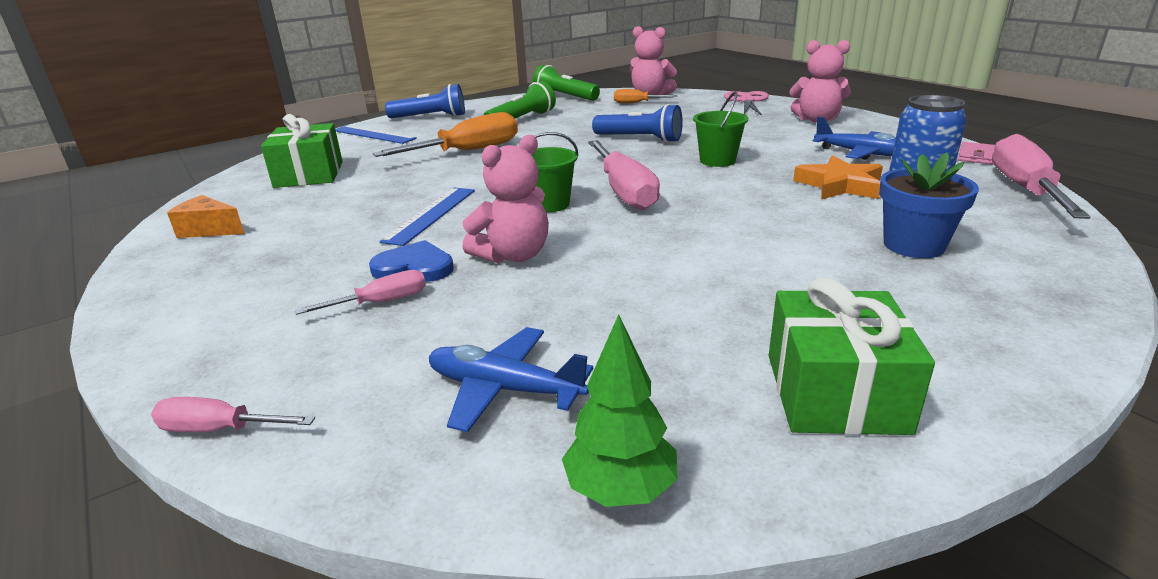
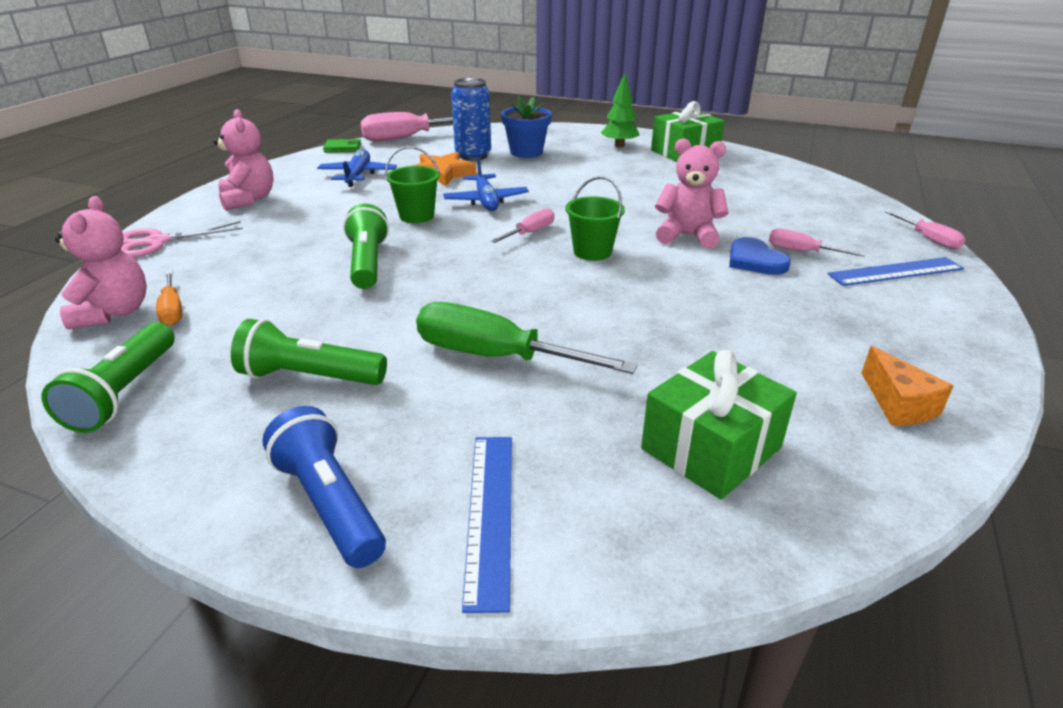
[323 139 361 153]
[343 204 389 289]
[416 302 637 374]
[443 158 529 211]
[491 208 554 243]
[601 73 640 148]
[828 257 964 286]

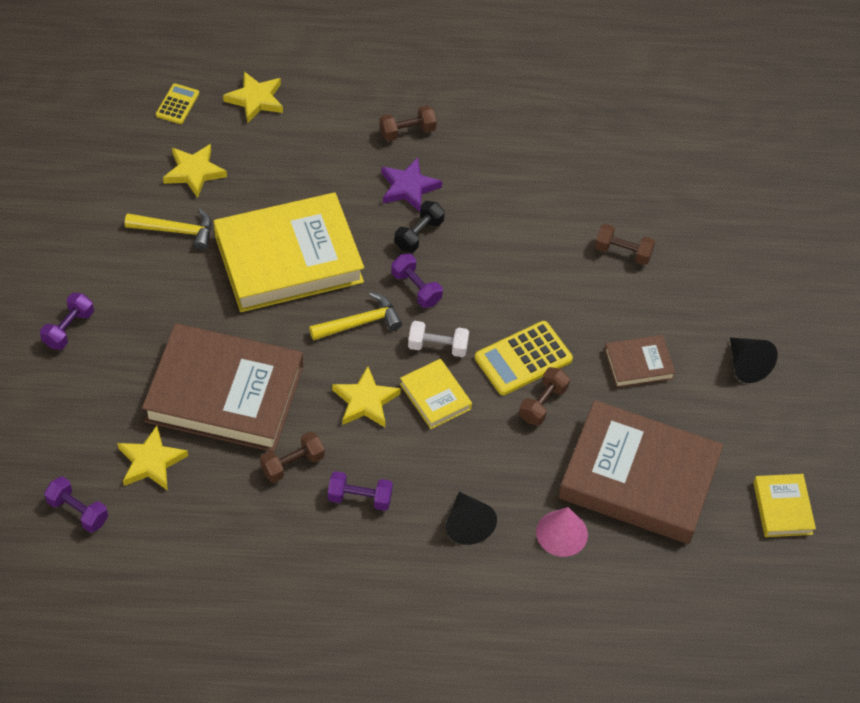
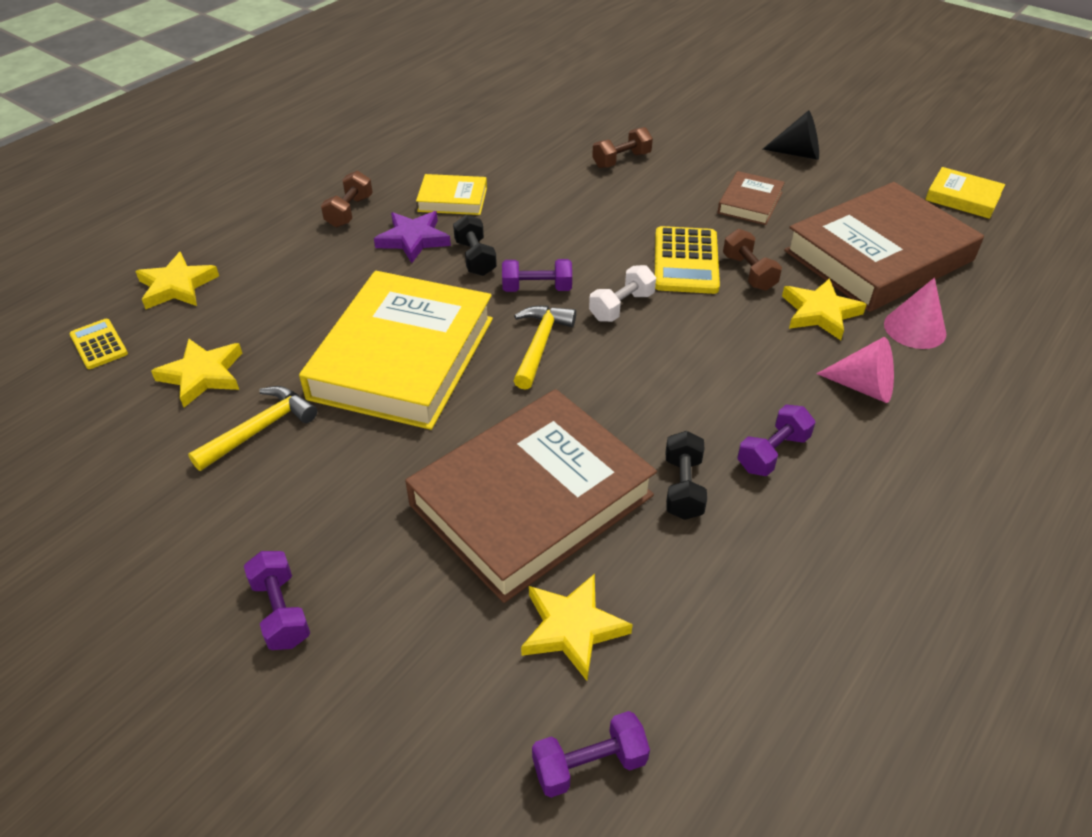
[416 174 487 215]
[666 431 707 520]
[782 278 867 340]
[816 337 894 403]

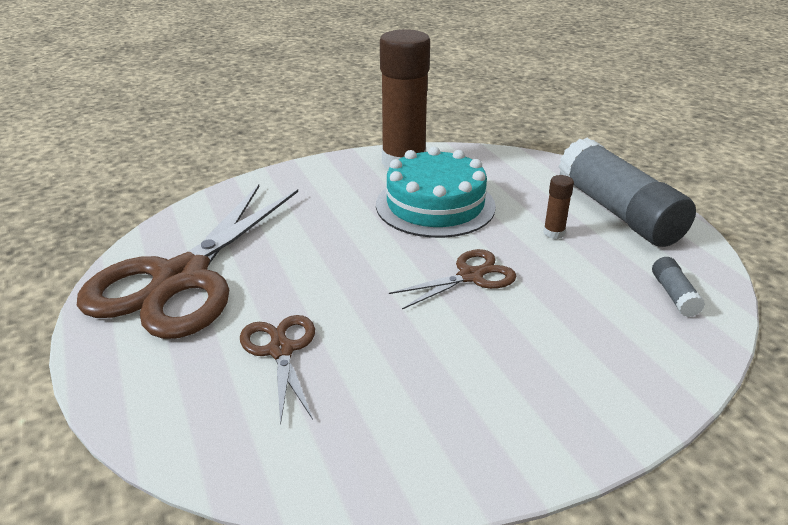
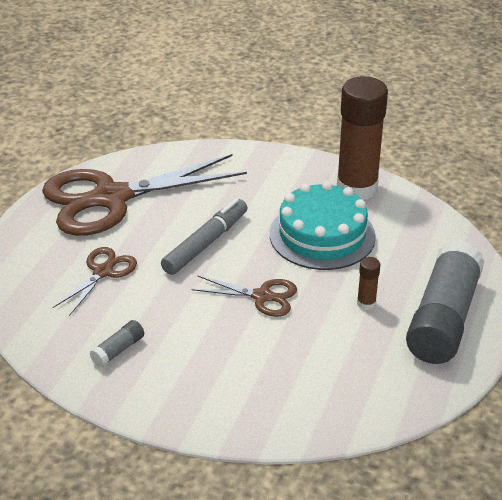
[90 320 144 368]
[161 199 247 275]

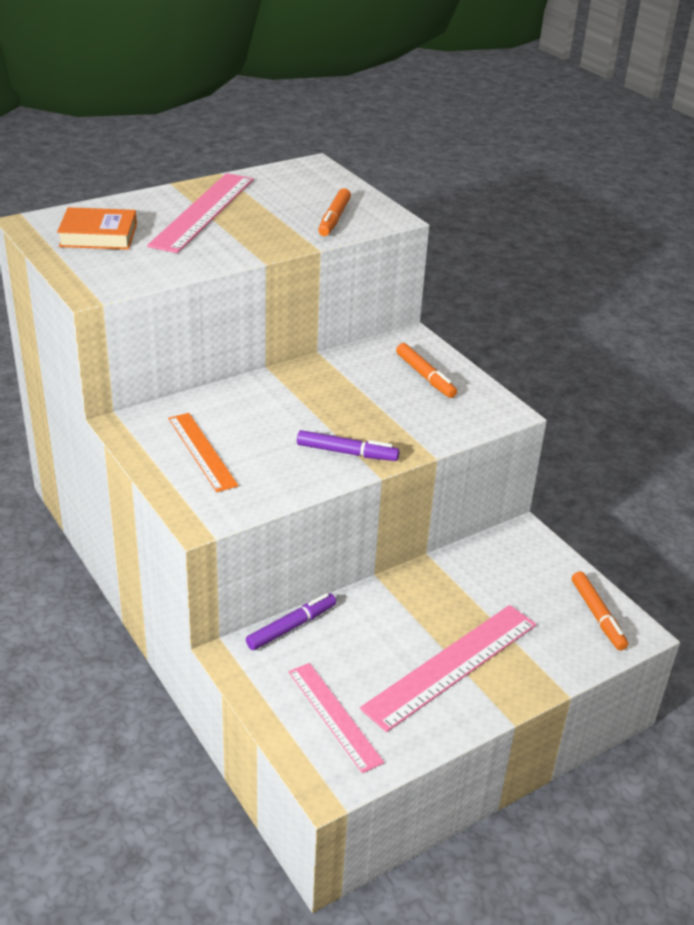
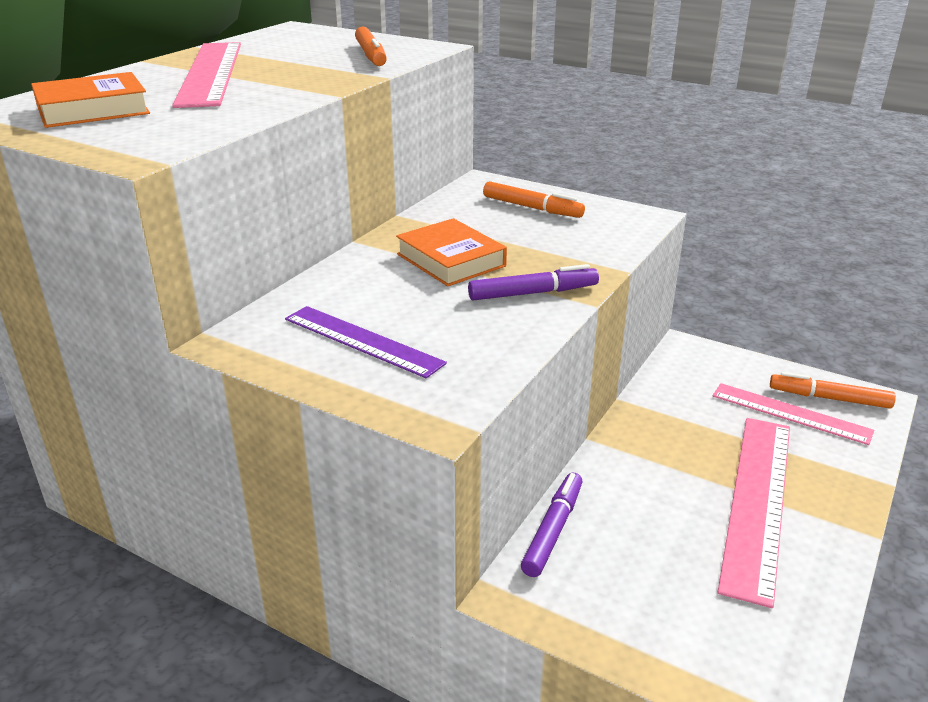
[285 306 447 378]
[396 218 507 286]
[712 383 874 445]
[770 372 896 409]

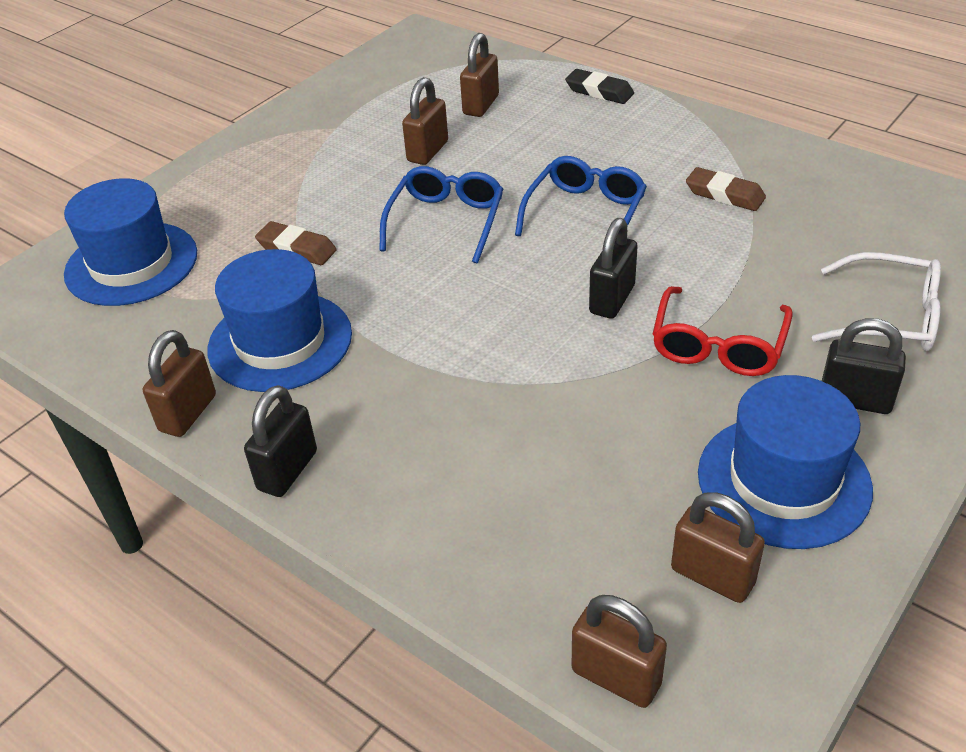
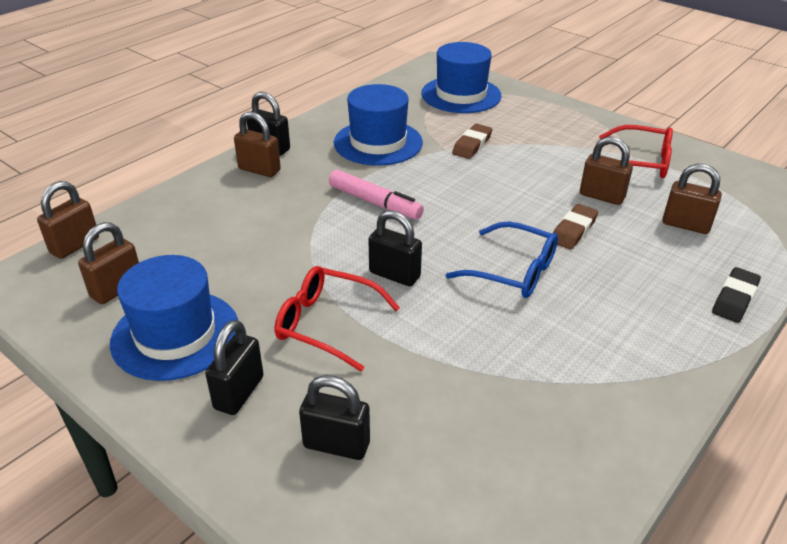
[234 112 281 177]
[299 375 370 460]
[329 170 424 220]
[553 204 598 250]
[599 125 673 178]
[379 166 503 263] (first image)

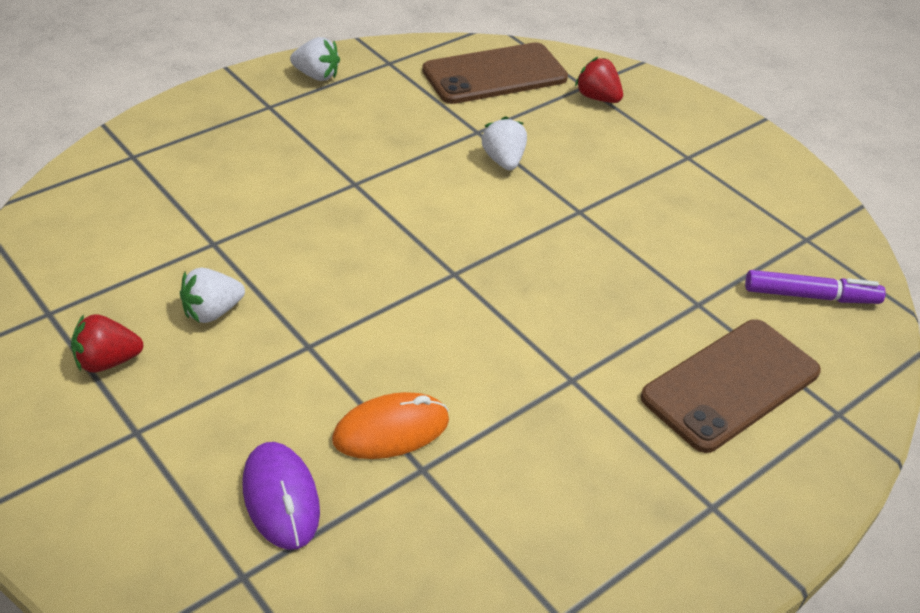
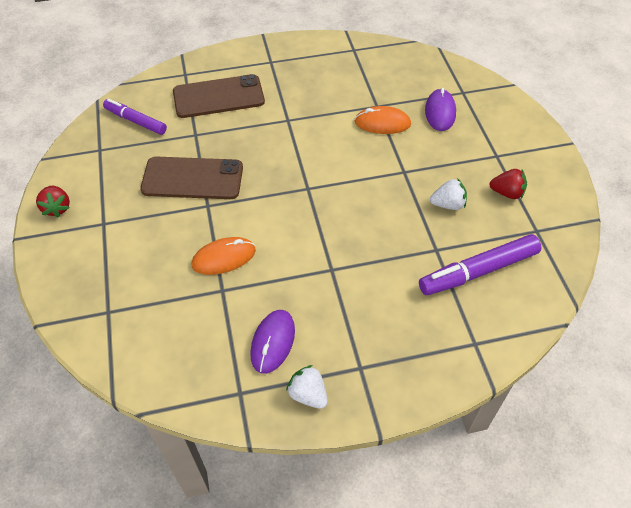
[36 186 70 218]
[140 157 243 199]
[192 237 256 275]
[250 310 295 374]
[419 234 541 295]

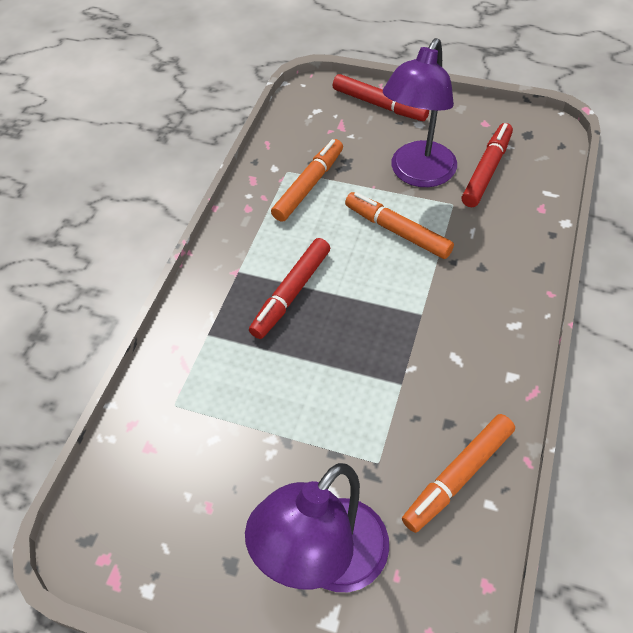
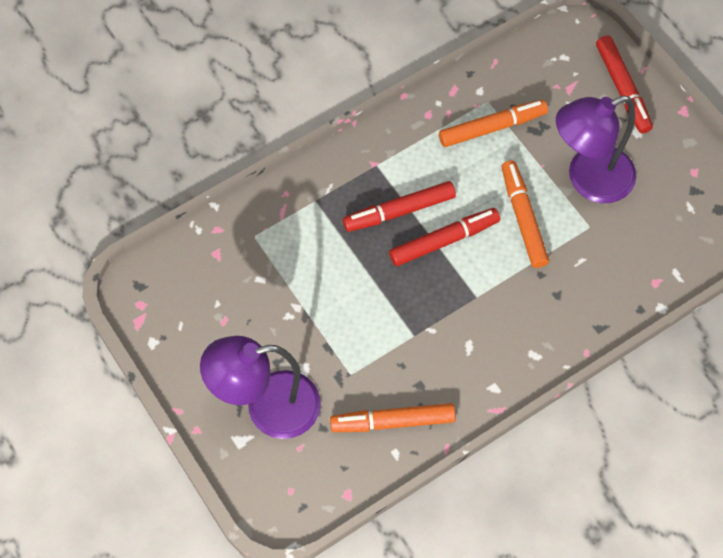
[389 208 500 266]

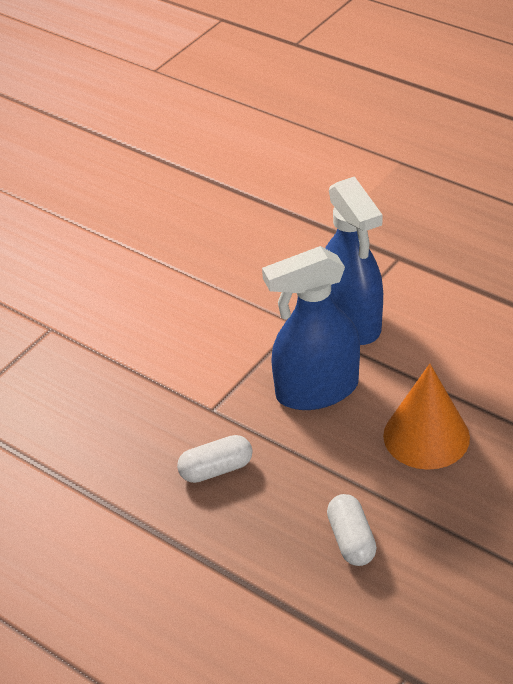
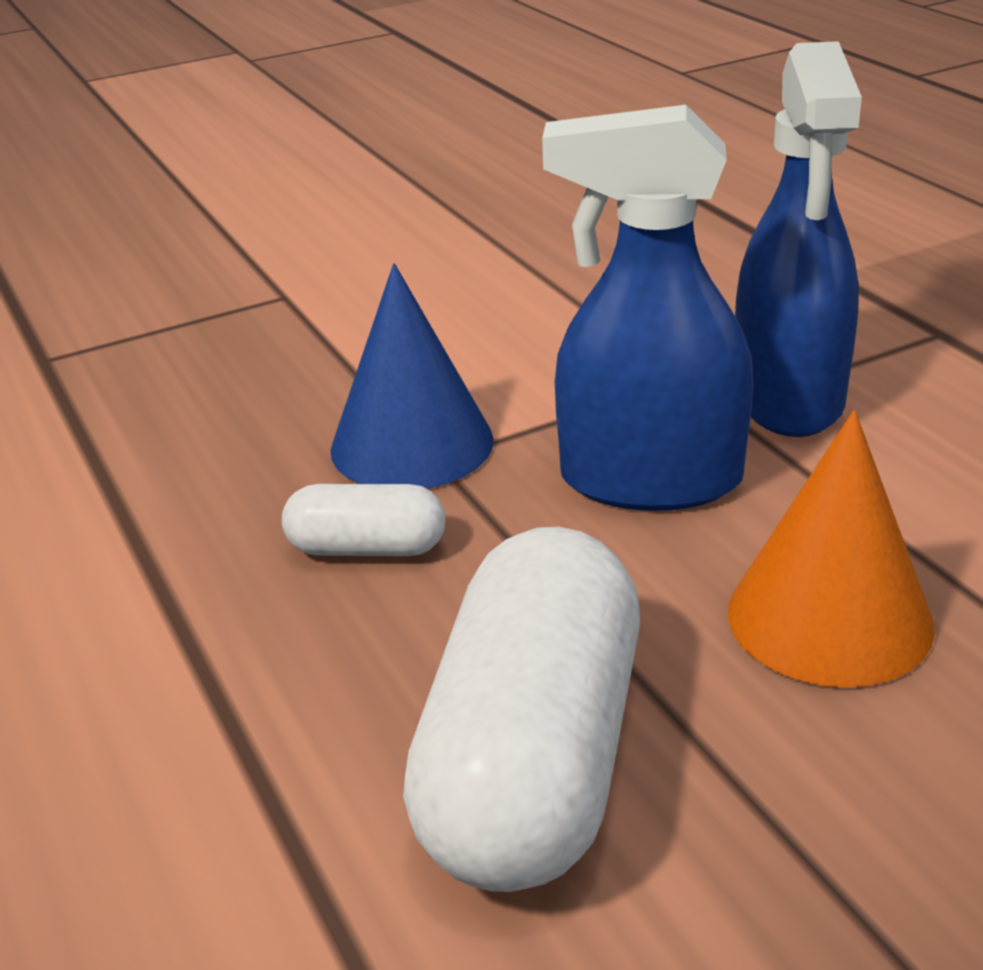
[330 263 494 489]
[403 527 640 892]

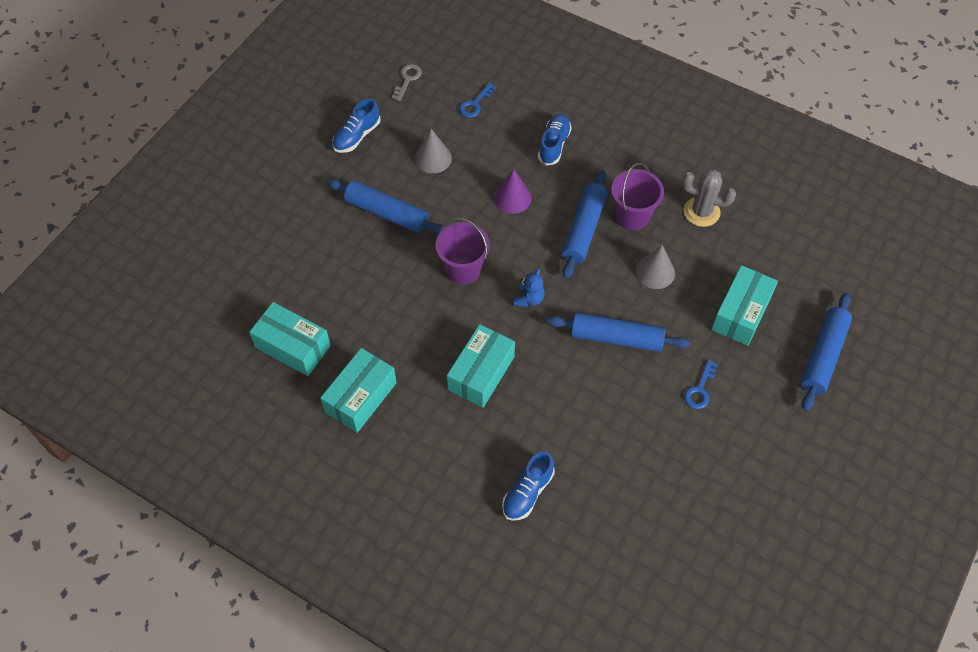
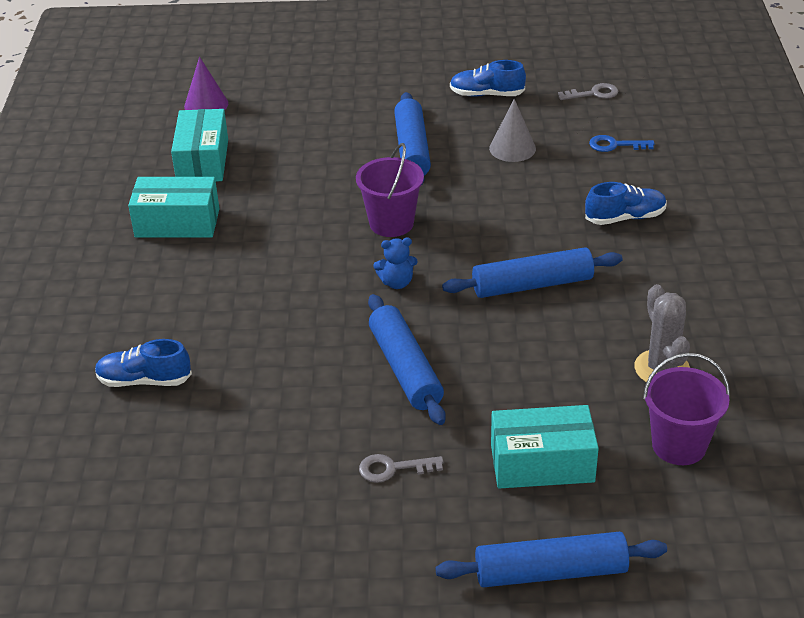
[184 57 228 110]
[359 454 443 483]
[643 353 730 465]
[447 324 515 408] (first image)
[636 245 675 289] (first image)

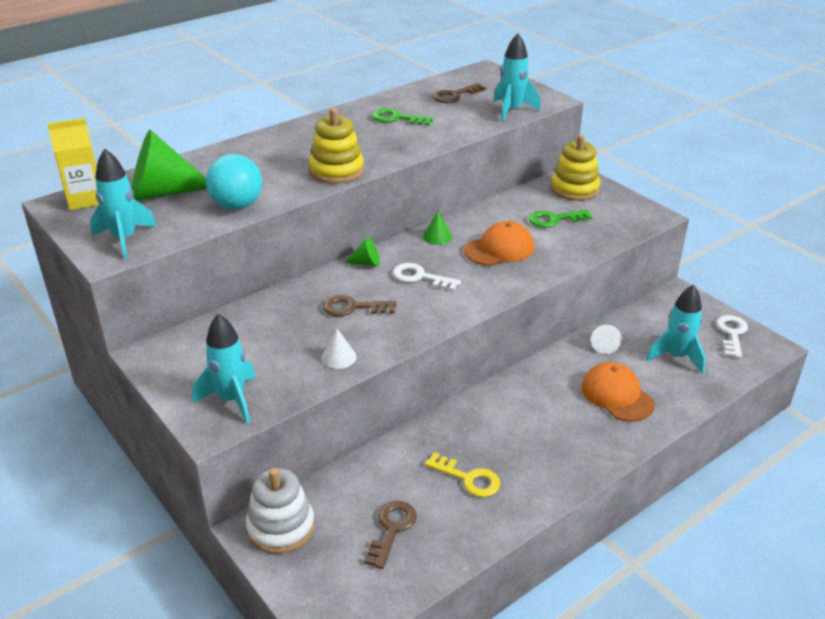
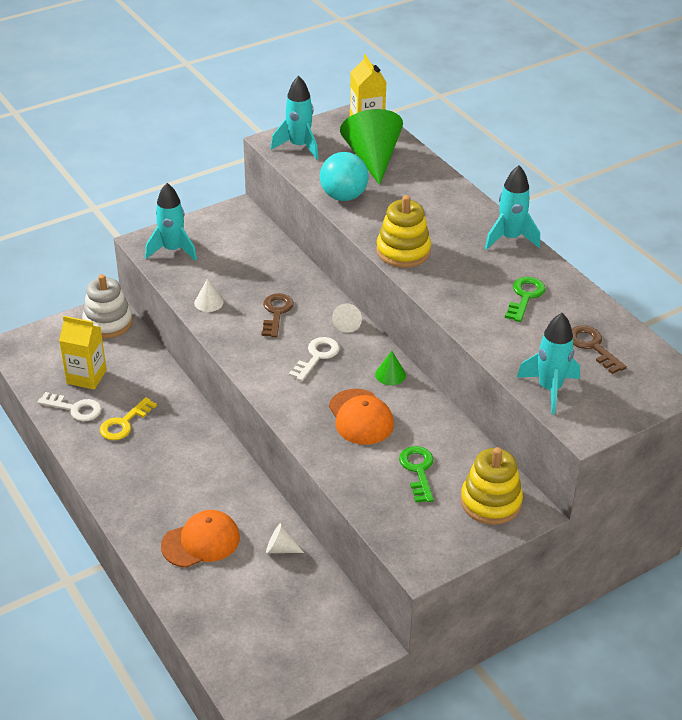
[37 392 102 421]
[59 316 107 390]
[332 303 362 333]
[485 165 540 250]

